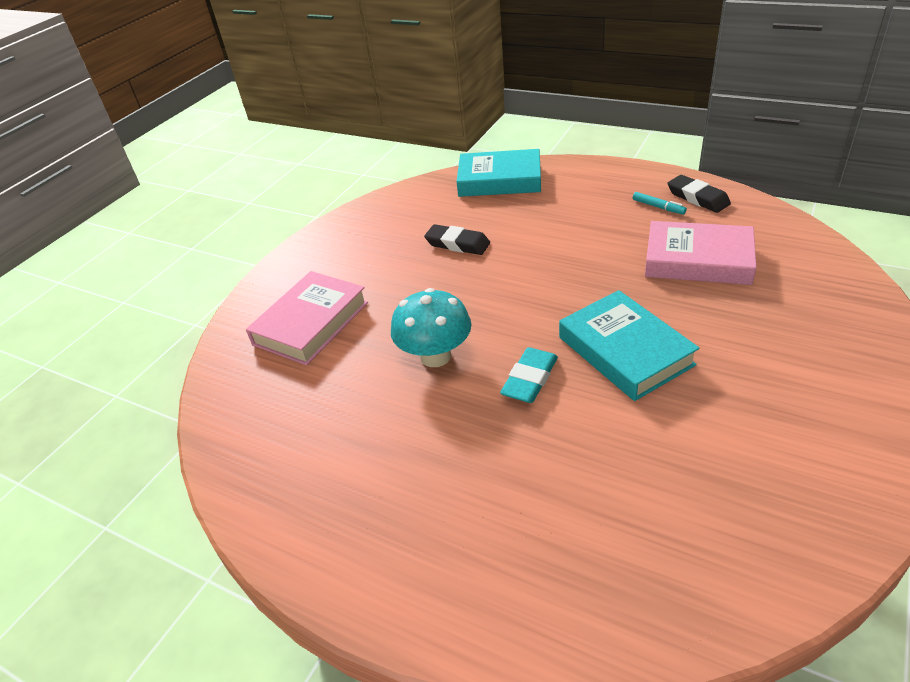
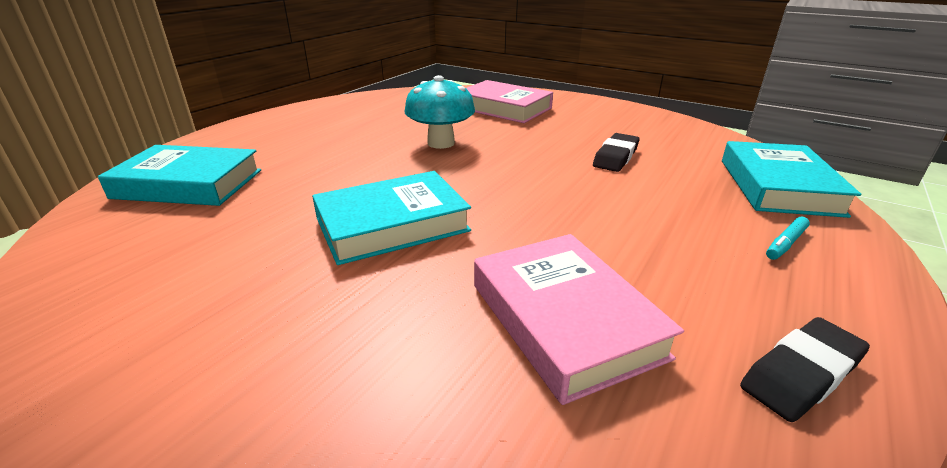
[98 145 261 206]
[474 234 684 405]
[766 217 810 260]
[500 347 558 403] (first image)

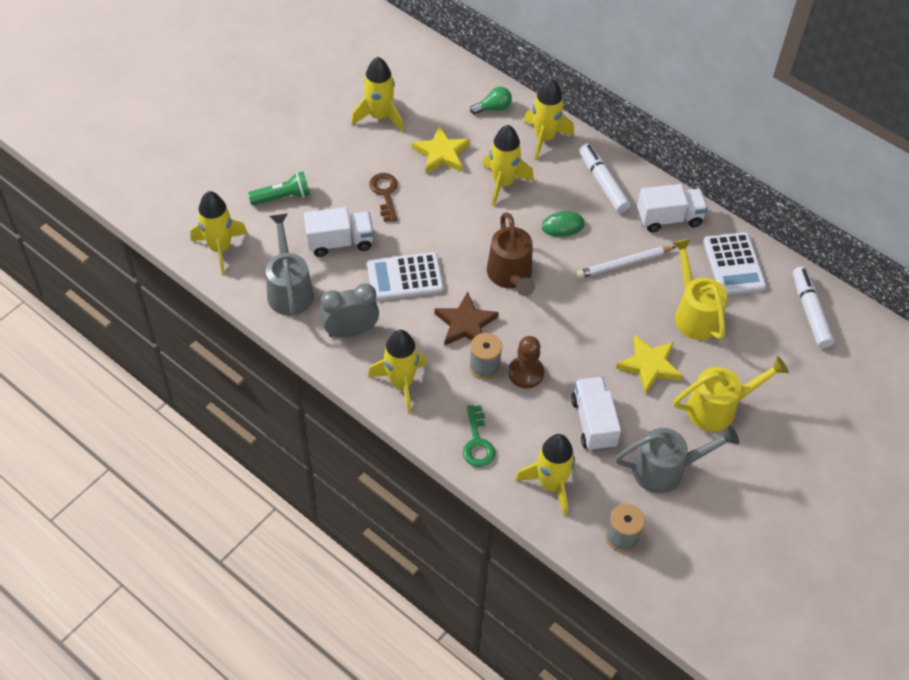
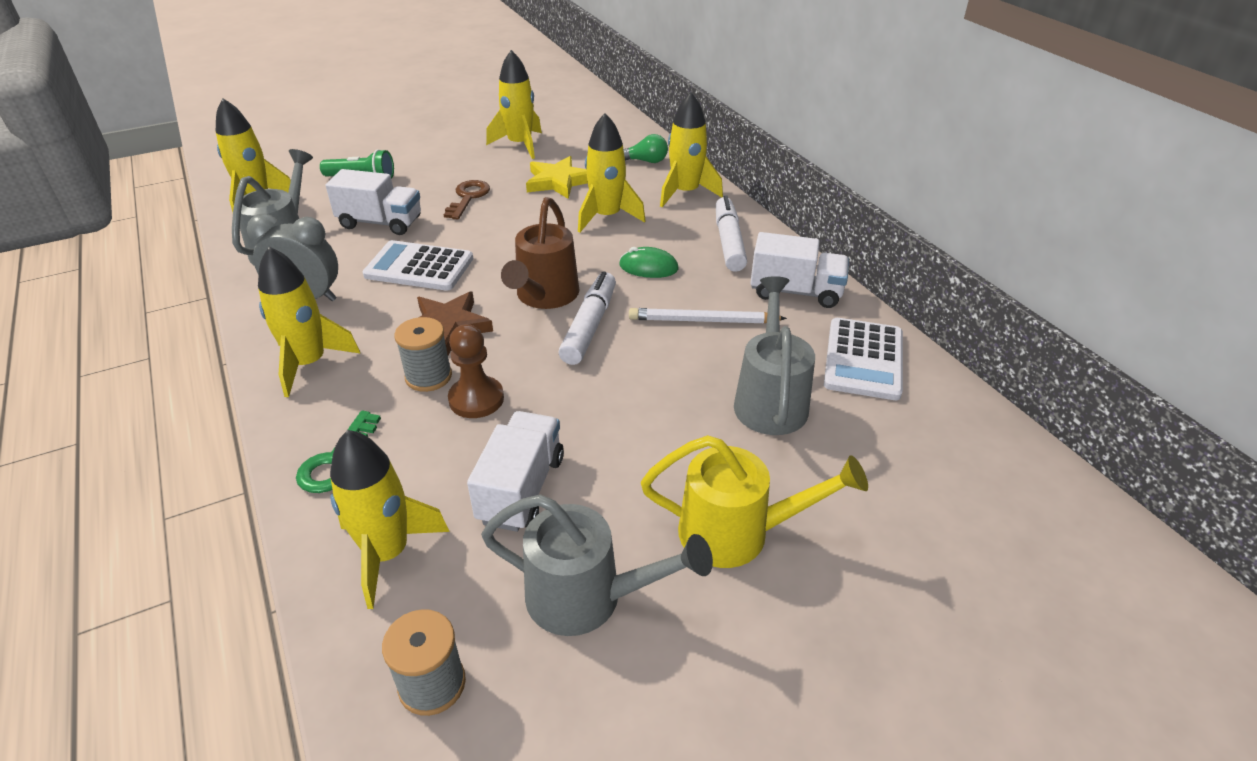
[558 271 616 365]
[734 276 815 435]
[616 335 682 394] (first image)

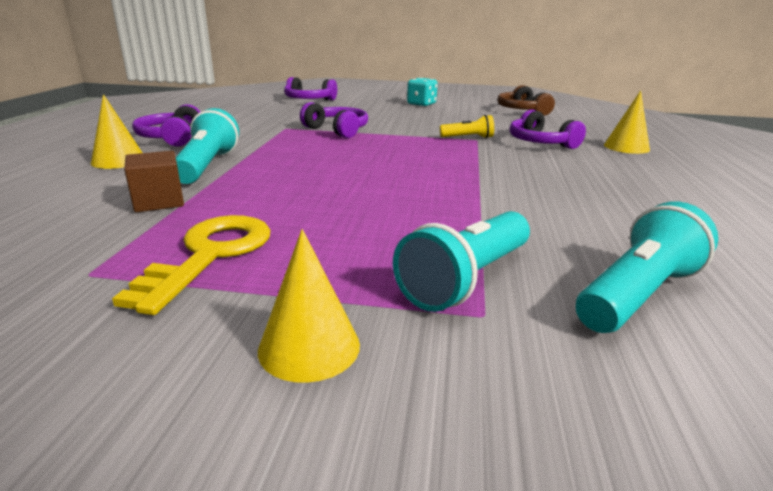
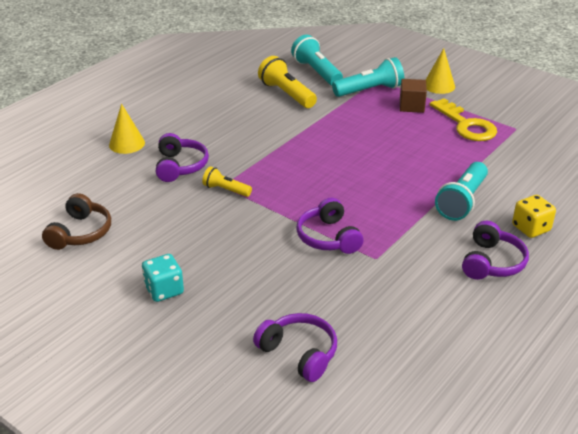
[258 56 317 108]
[291 35 343 86]
[400 79 427 113]
[430 98 497 141]
[512 195 556 238]

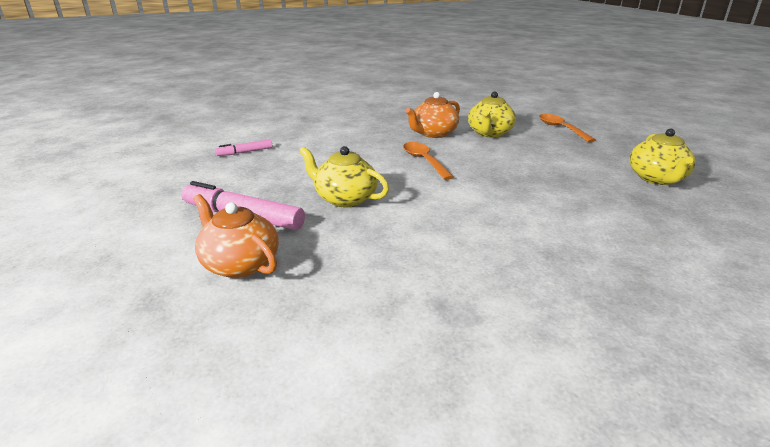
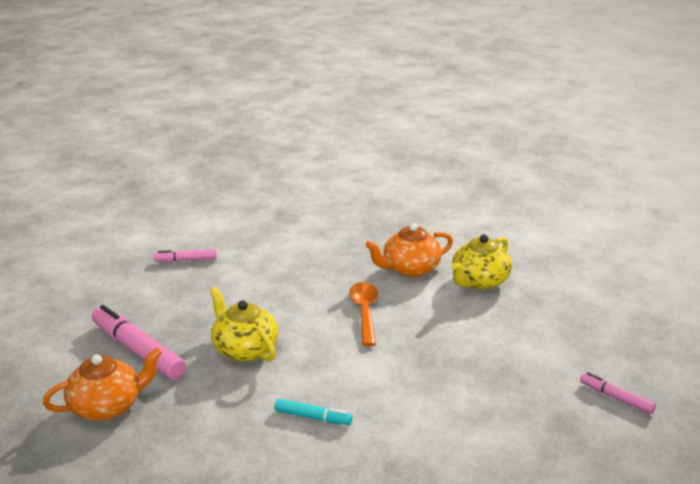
[43 348 162 421]
[275 399 352 425]
[580 372 656 415]
[539 114 596 142] (first image)

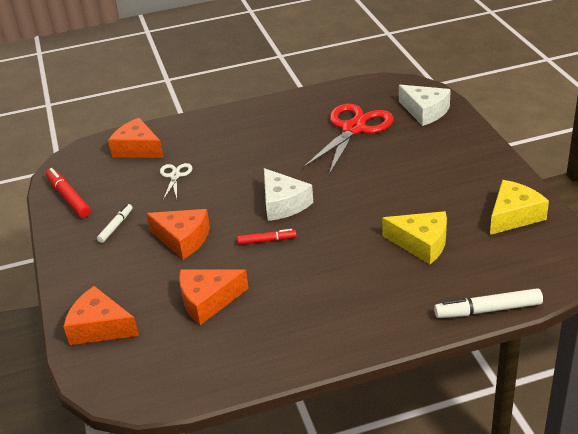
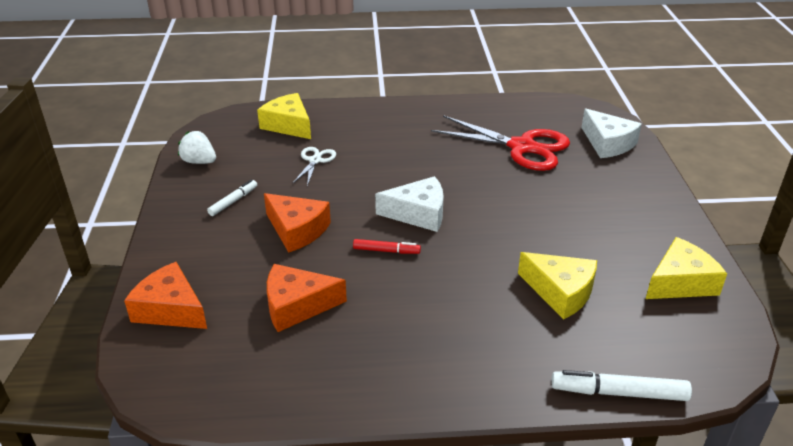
[178 131 216 164]
[257 93 311 139]
[375 176 444 232]
[431 115 570 171]

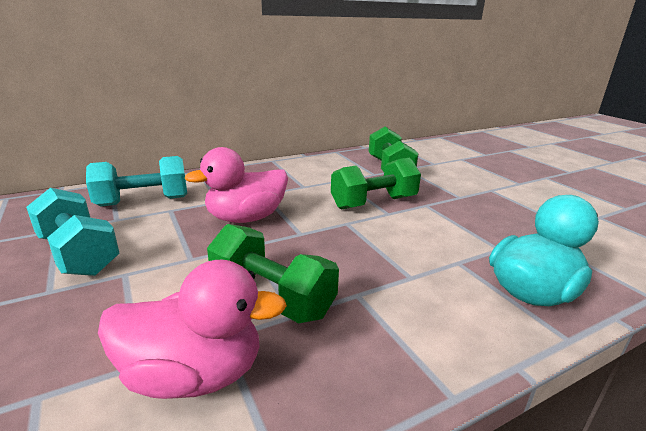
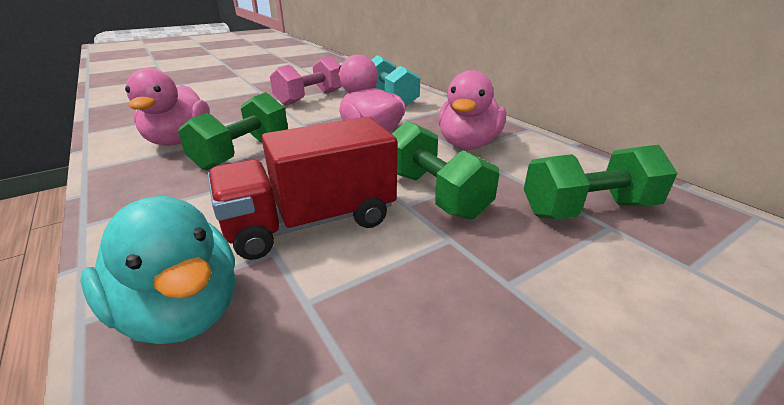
[208 117 397 260]
[270 56 342 106]
[438 70 506 149]

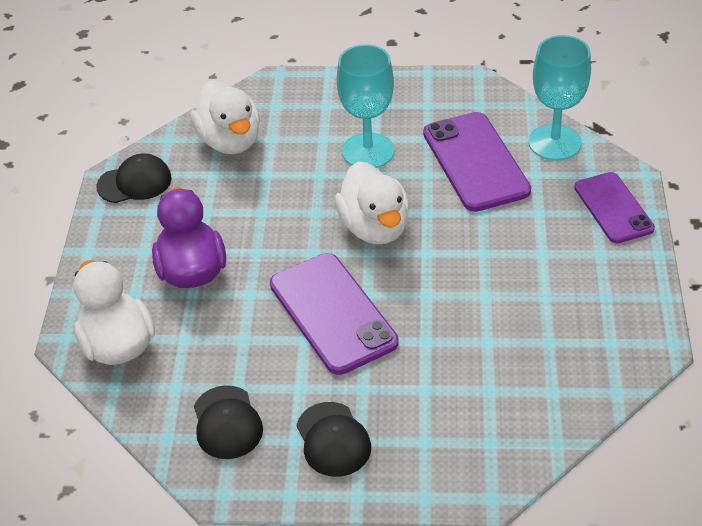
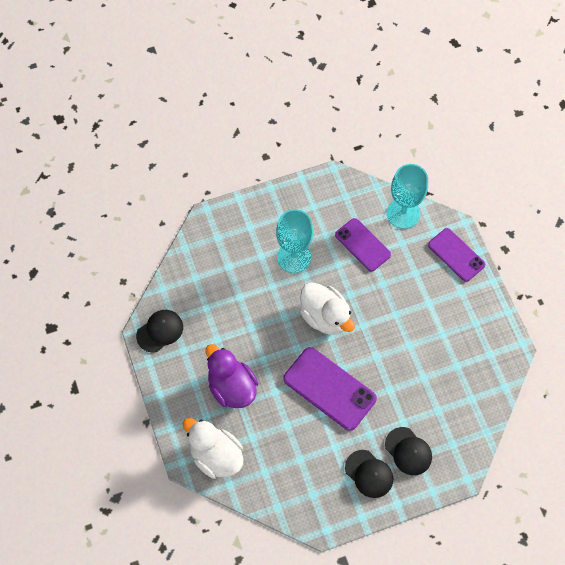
[335 218 391 271]
[385 427 432 475]
[191 80 260 154] (first image)

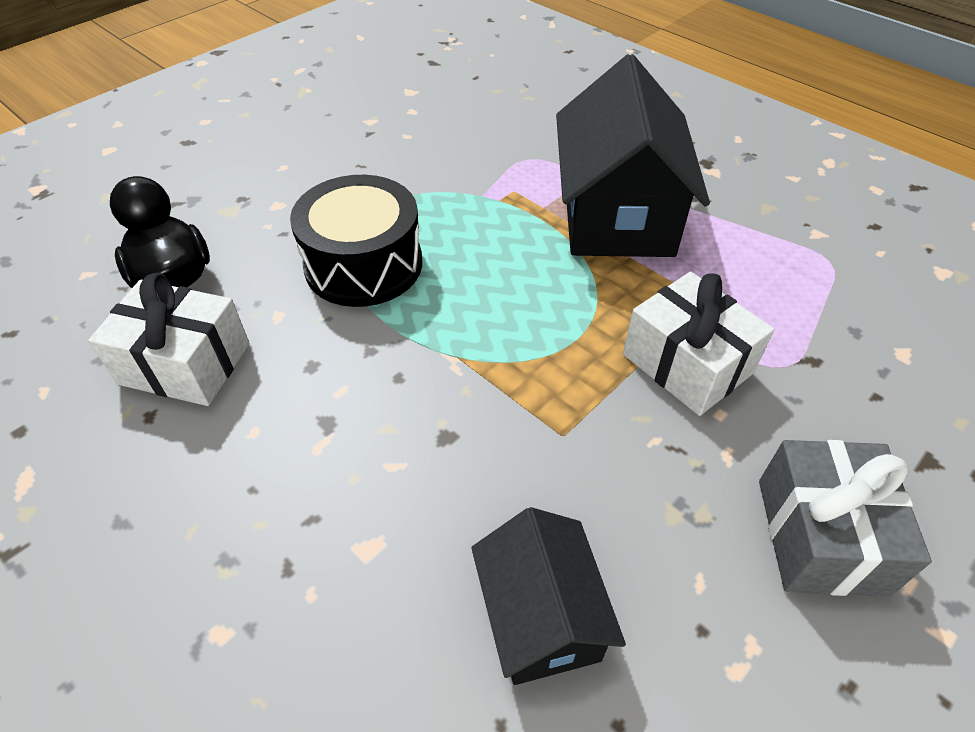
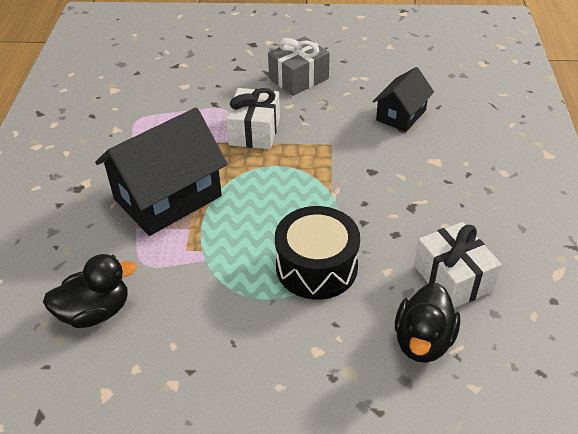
[43 254 137 328]

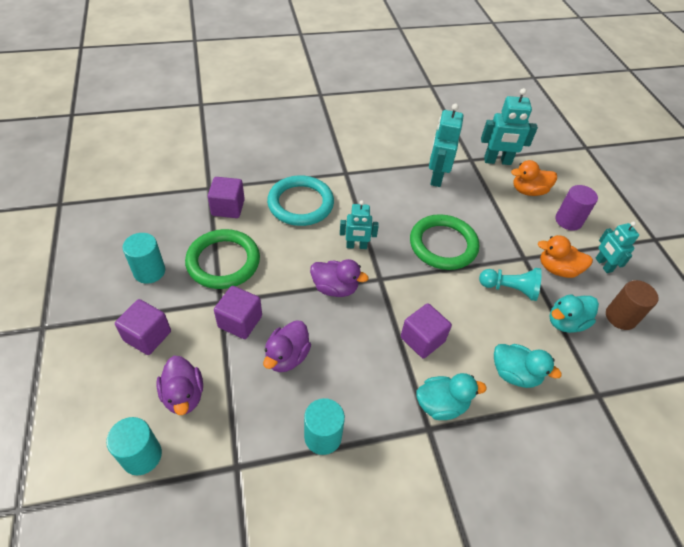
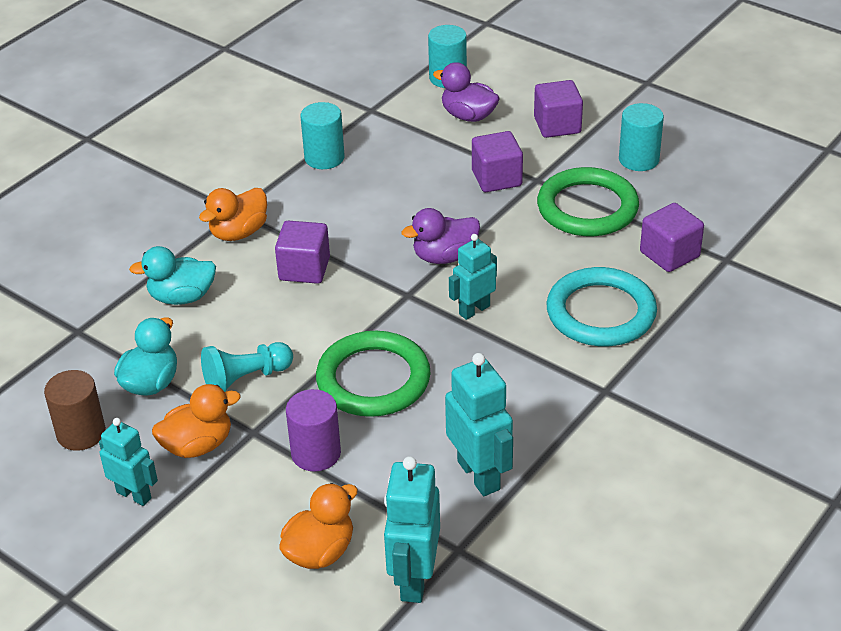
[199 188 267 241]
[286 389 341 471]
[384 456 440 603]
[263 320 311 372] (first image)

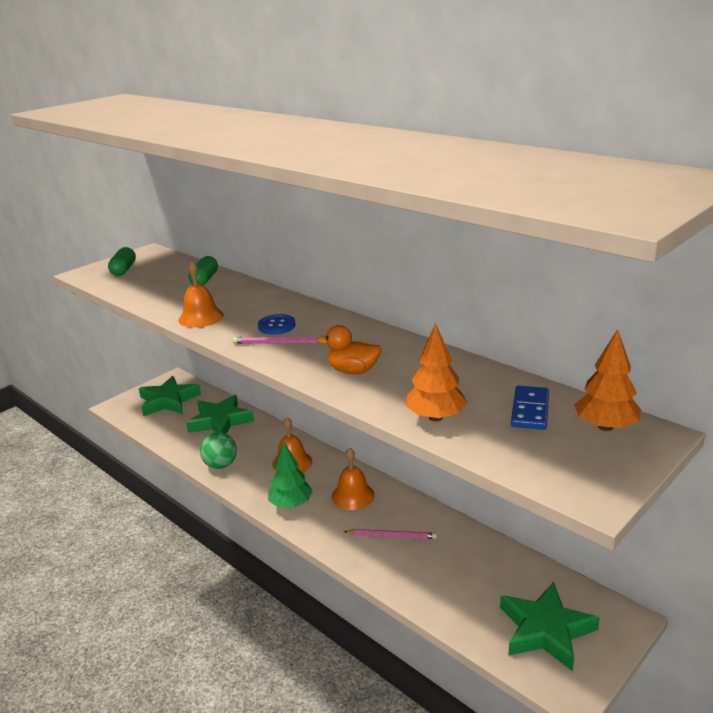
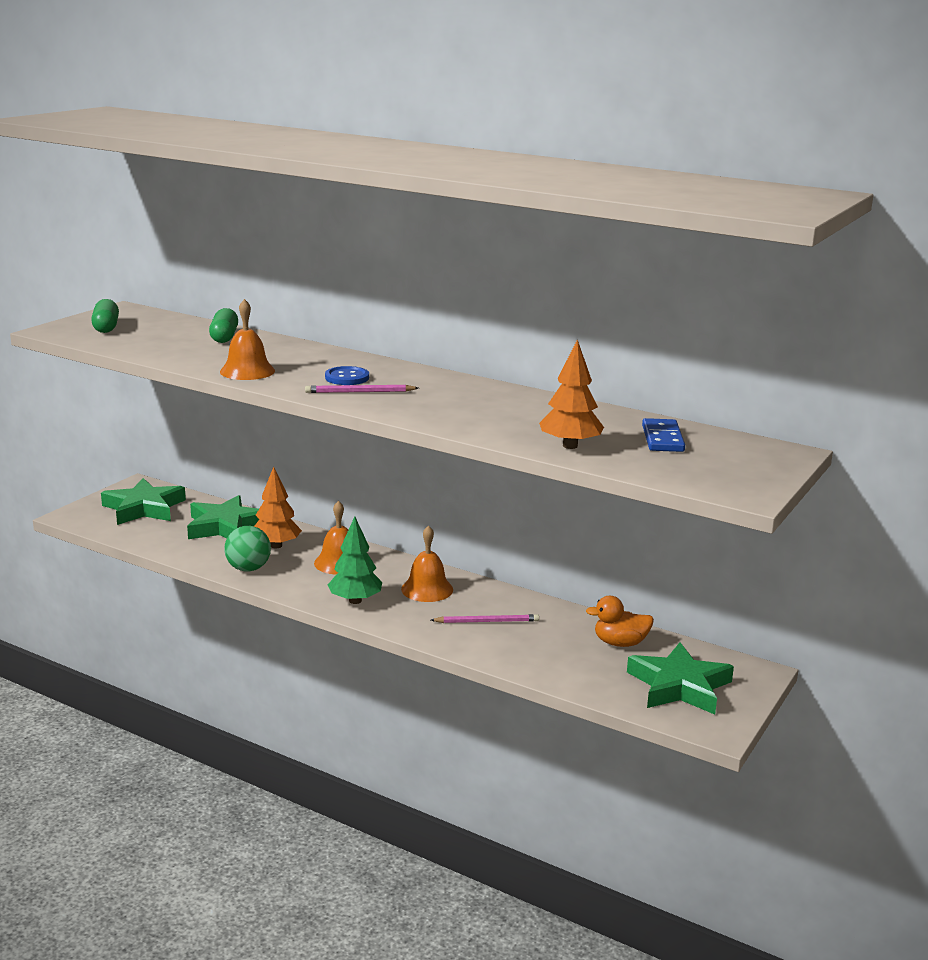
[254 467 302 548]
[586 596 654 647]

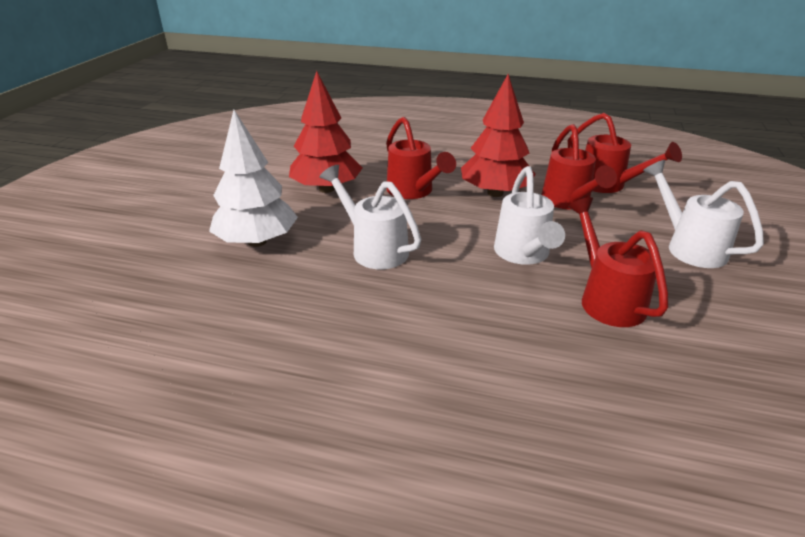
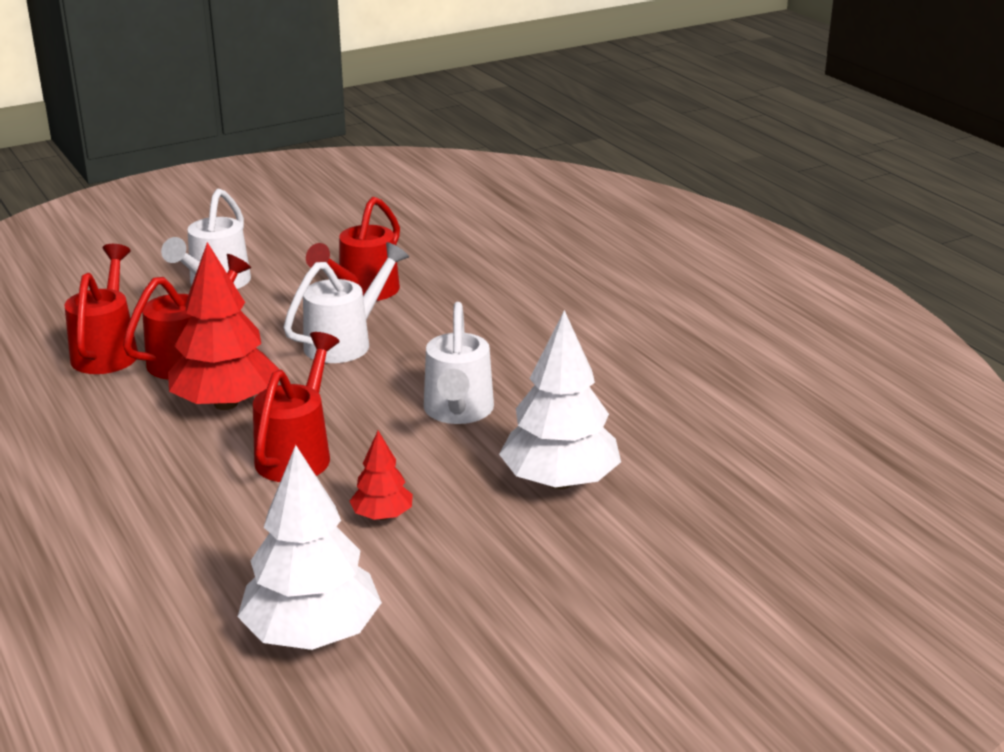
[237 445 382 650]
[350 431 413 520]

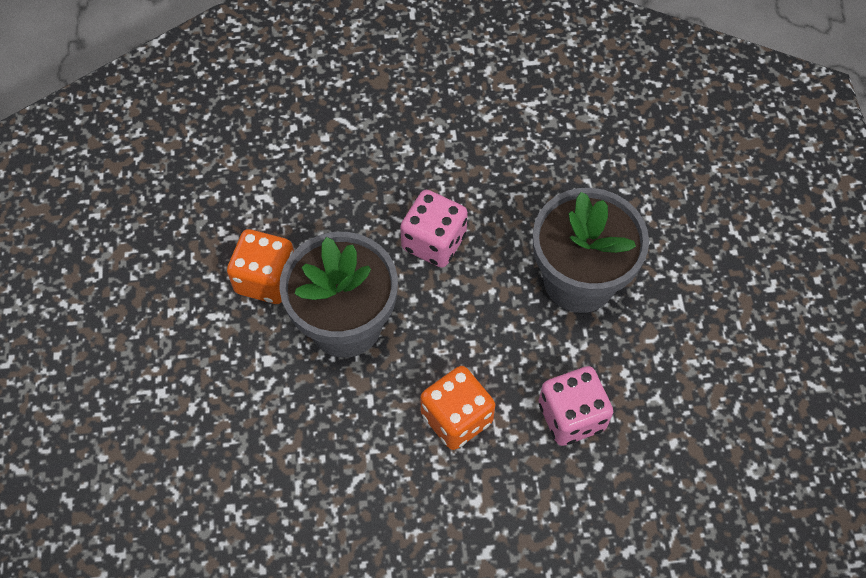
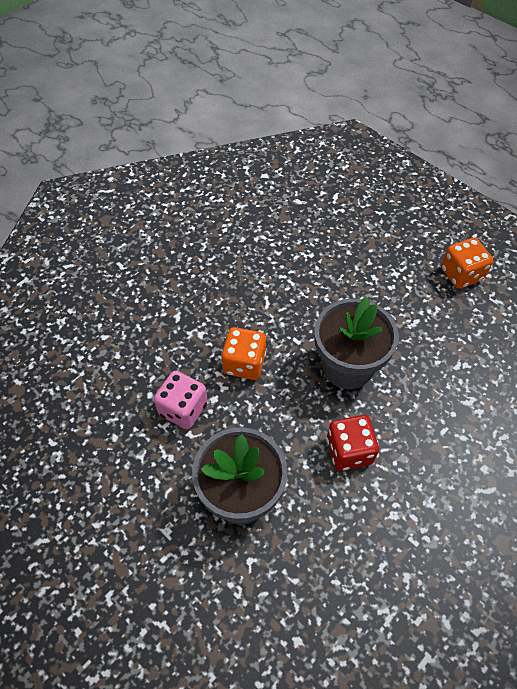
[327 415 379 471]
[441 237 493 289]

